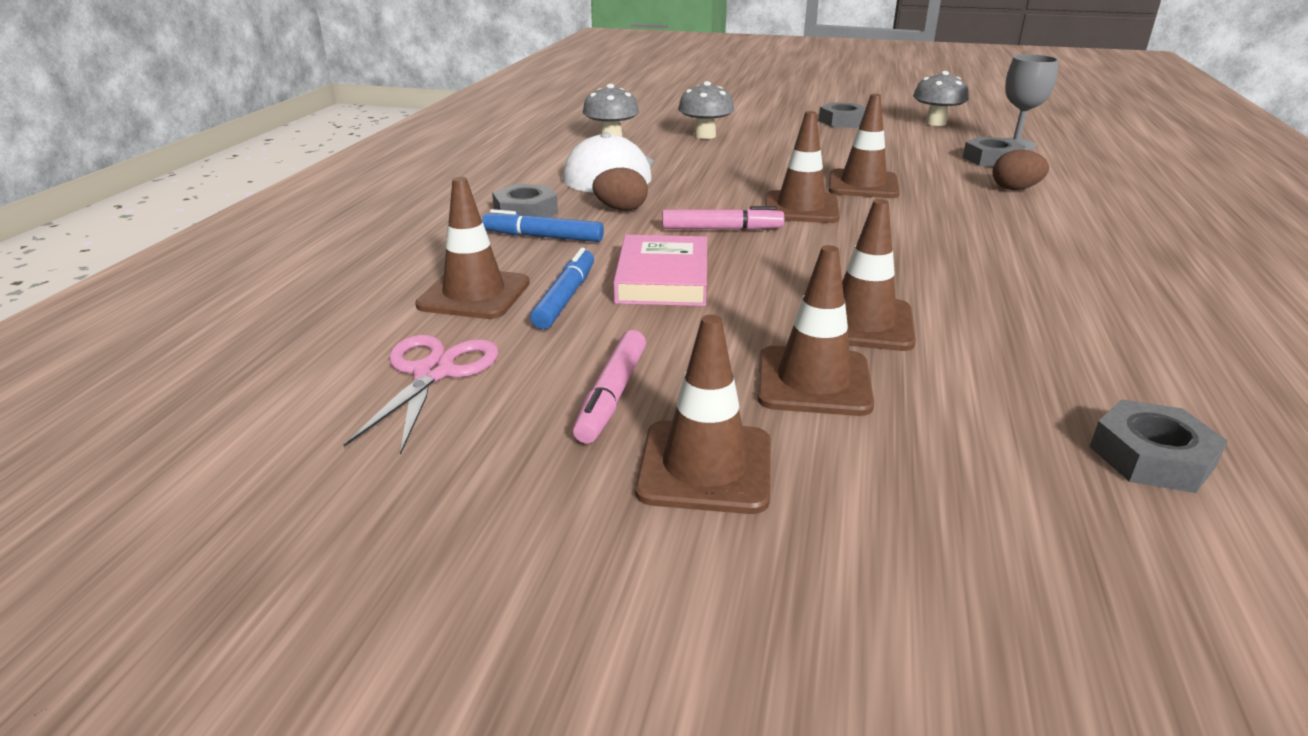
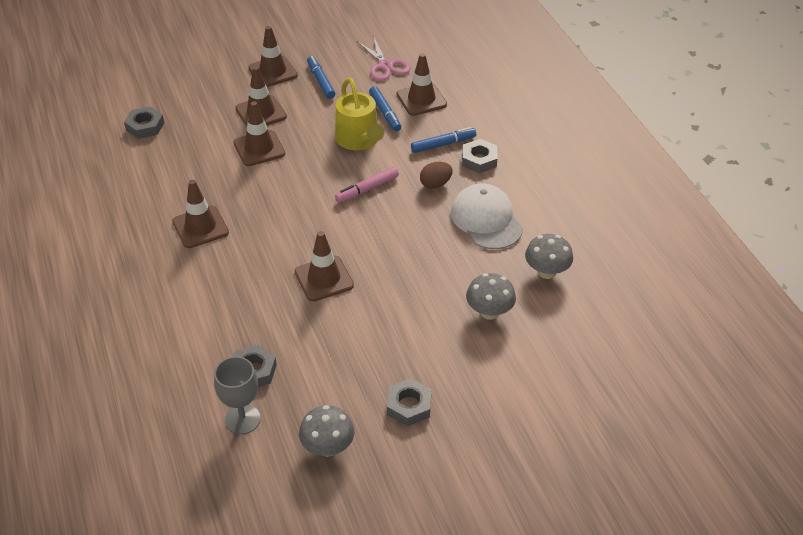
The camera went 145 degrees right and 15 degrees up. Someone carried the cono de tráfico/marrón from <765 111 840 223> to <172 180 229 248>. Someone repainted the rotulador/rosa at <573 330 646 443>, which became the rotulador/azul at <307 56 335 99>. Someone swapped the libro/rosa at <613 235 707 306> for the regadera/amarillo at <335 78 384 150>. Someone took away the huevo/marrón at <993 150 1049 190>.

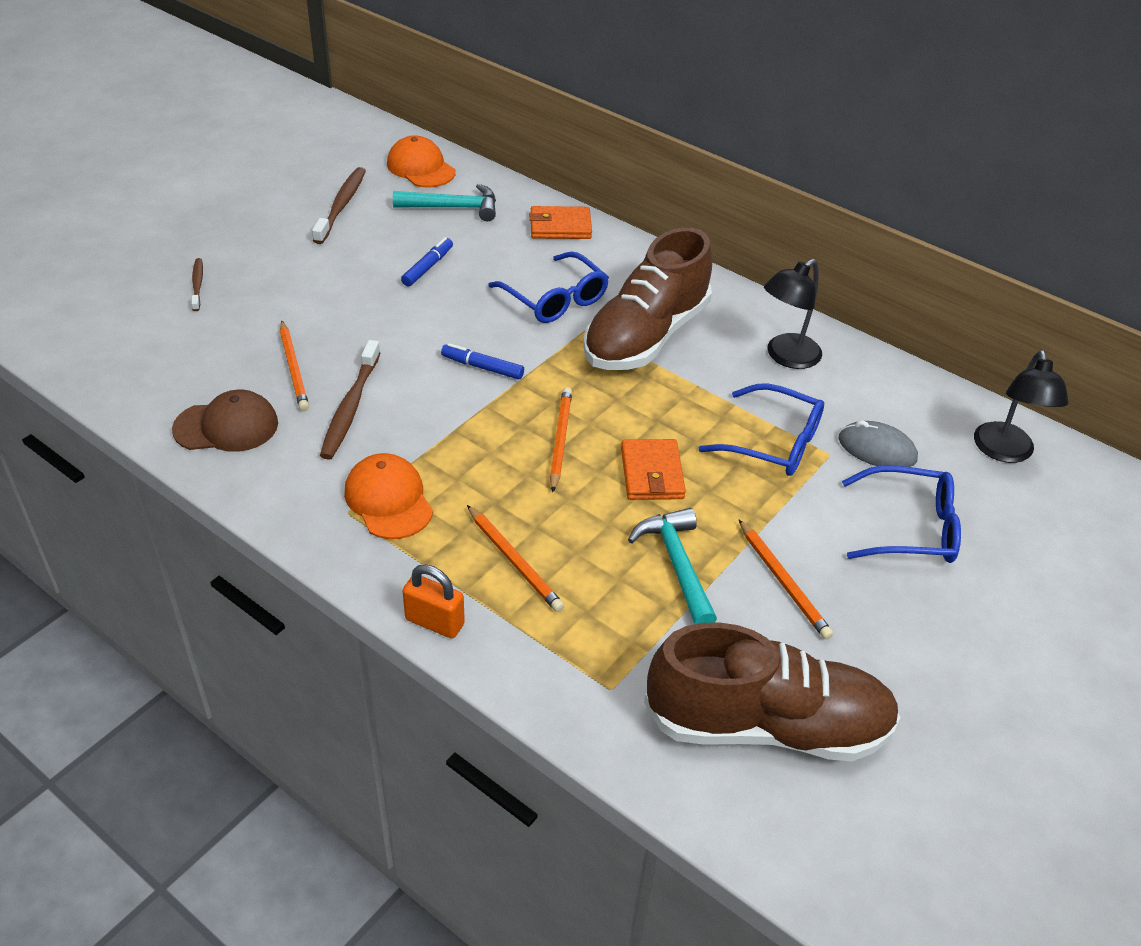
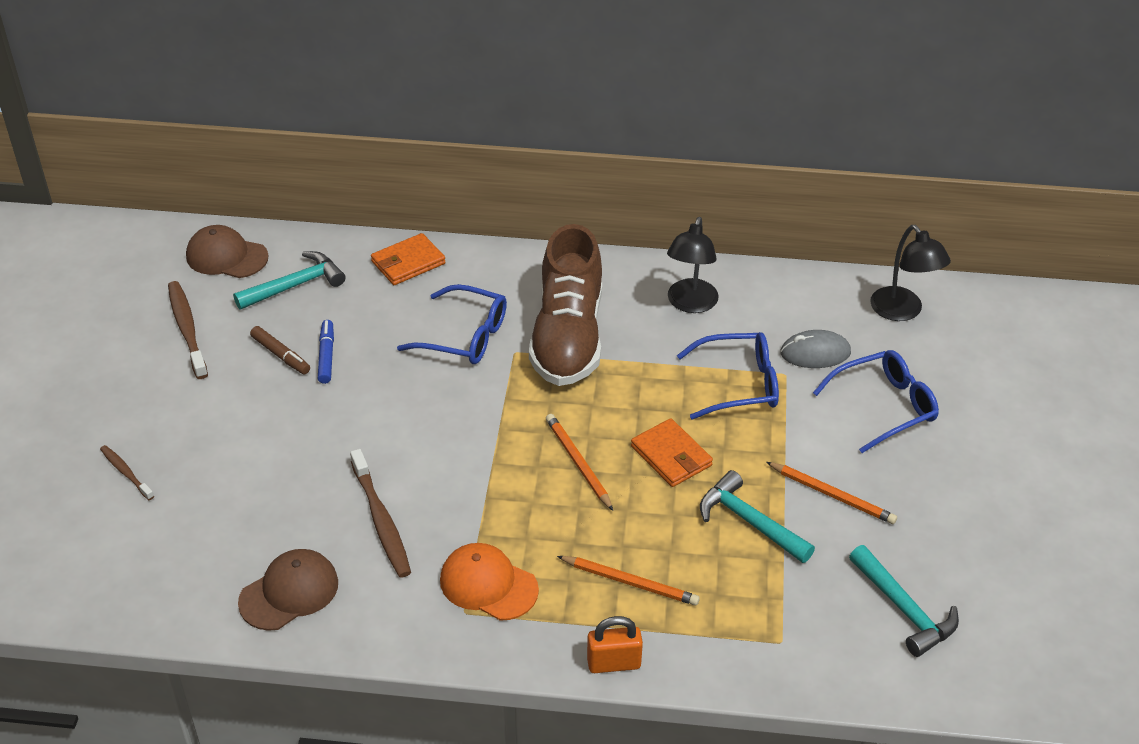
The camera went 30 degrees left and 0 degrees up. Someone repainted the gorra/naranja at <387 135 456 188>, which became the gorra/marrón at <186 225 269 278>. Someone put down the rotulador/marrón at <250 326 310 374>. Someone swapped the zapato/marrón at <644 622 900 761> for the martillo/turquesa at <849 545 959 657>. Someone took away the lápiz/naranja at <280 321 309 411>. Someone took away the rotulador/azul at <441 343 524 379>.

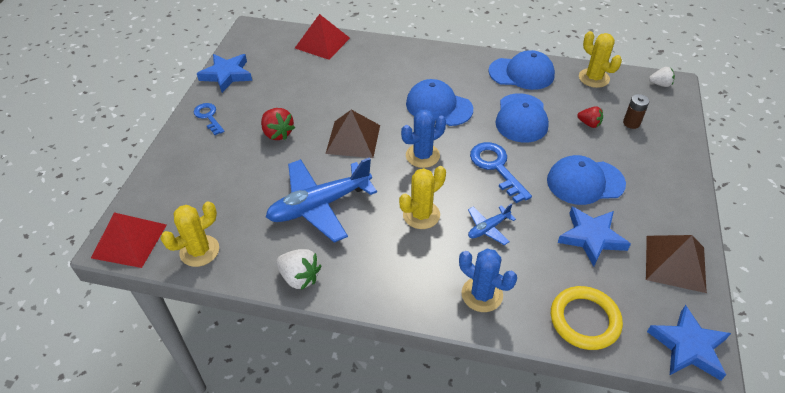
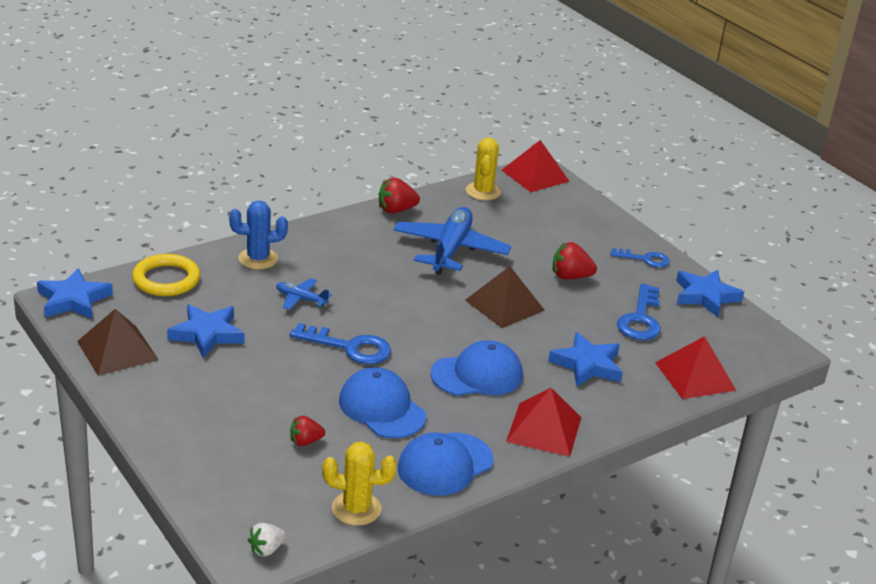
The camera went 130 degrees right and 15 degrees down. Someone rotated the avión/azul at <468 203 516 245> by 75 degrees counterclockwise. Someone repainted the fresa/blanco at <276 249 321 290>, which became the fresa/rojo at <379 177 420 213>. Someone put down the pirámide/rojo at <506 388 581 457>. Someone put down the estrella/azul at <548 332 623 387>. Someone put down the llave/azul at <617 284 661 340>. Someone took away the cactus/amarillo at <399 166 446 229>. Someone took away the cactus/azul at <401 110 446 168>. Someone took away the gorra/azul at <547 155 626 205>. Someone took away the pila/marrón at <623 94 649 129>.

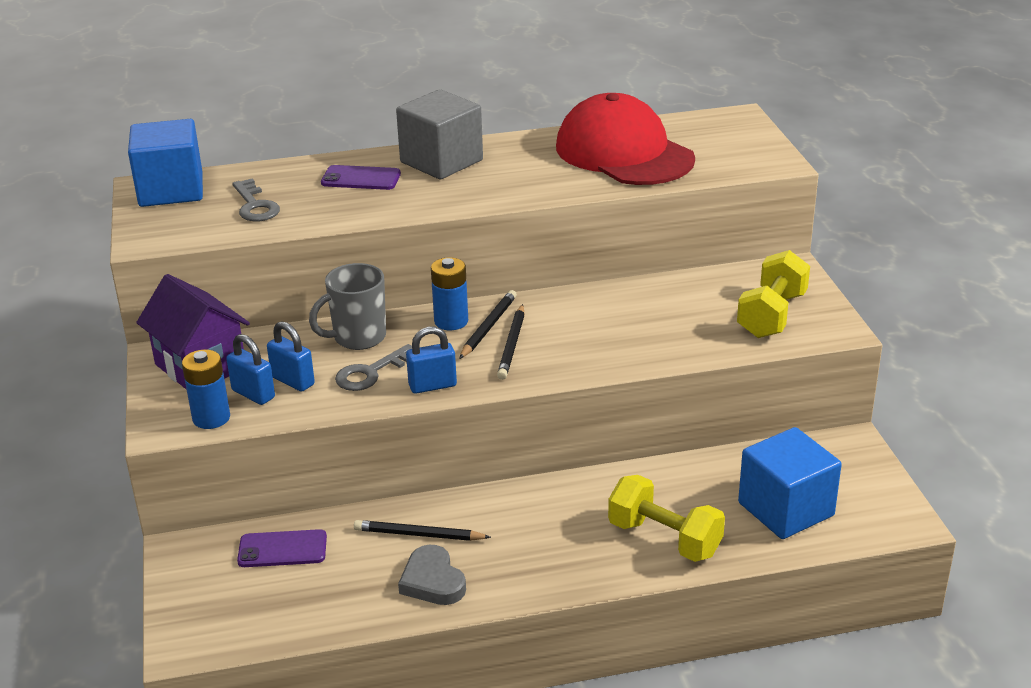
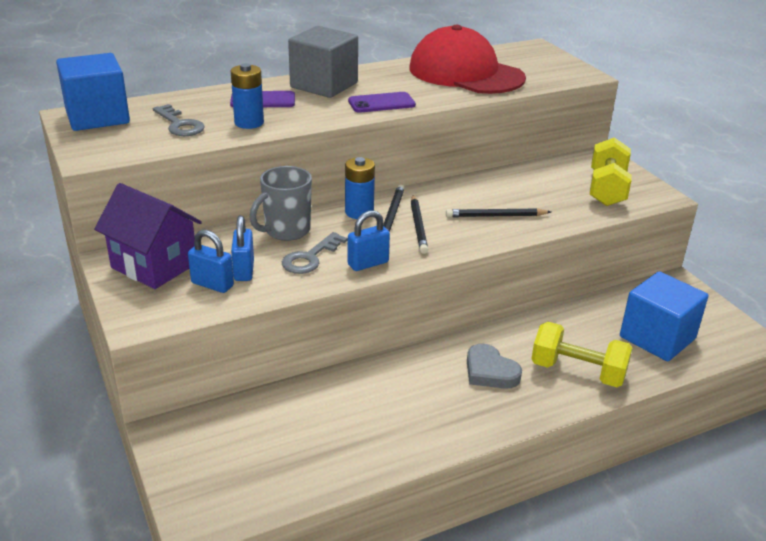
The camera went 15 degrees left and 0 degrees up. Someone carried the pila/azul from <182 349 230 429> to <231 63 264 129>. Someone rotated the candado/azul at <267 321 315 392> by 60 degrees clockwise. Someone carried the móvil/morado from <237 529 327 567> to <348 92 416 113>. Someone carried the lápiz/negro from <354 520 491 541> to <446 208 551 217>. Someone carried the corazón/gris from <398 545 466 605> to <467 344 522 389>.

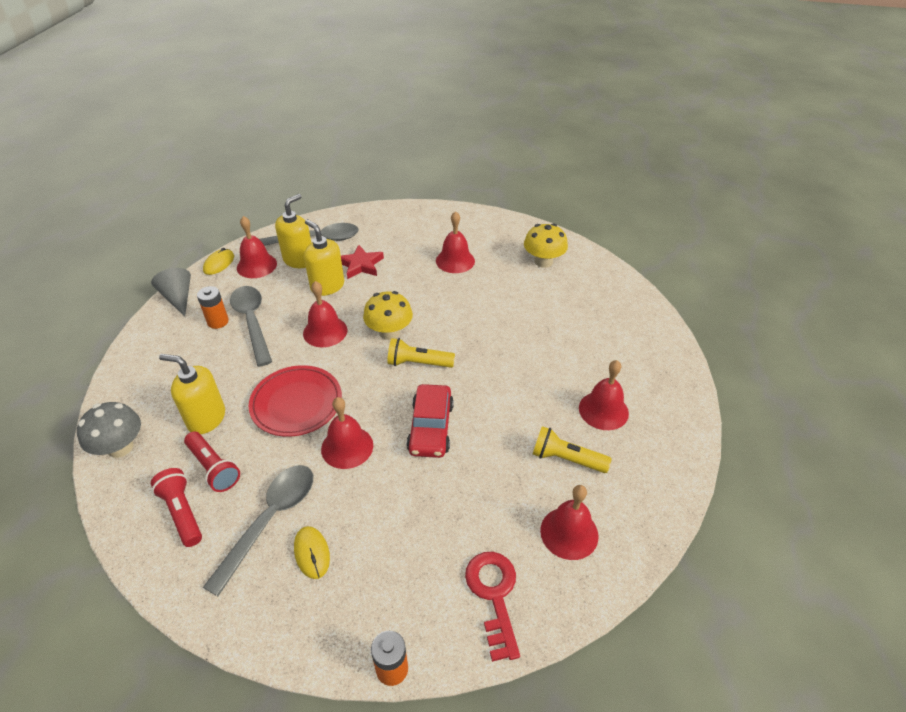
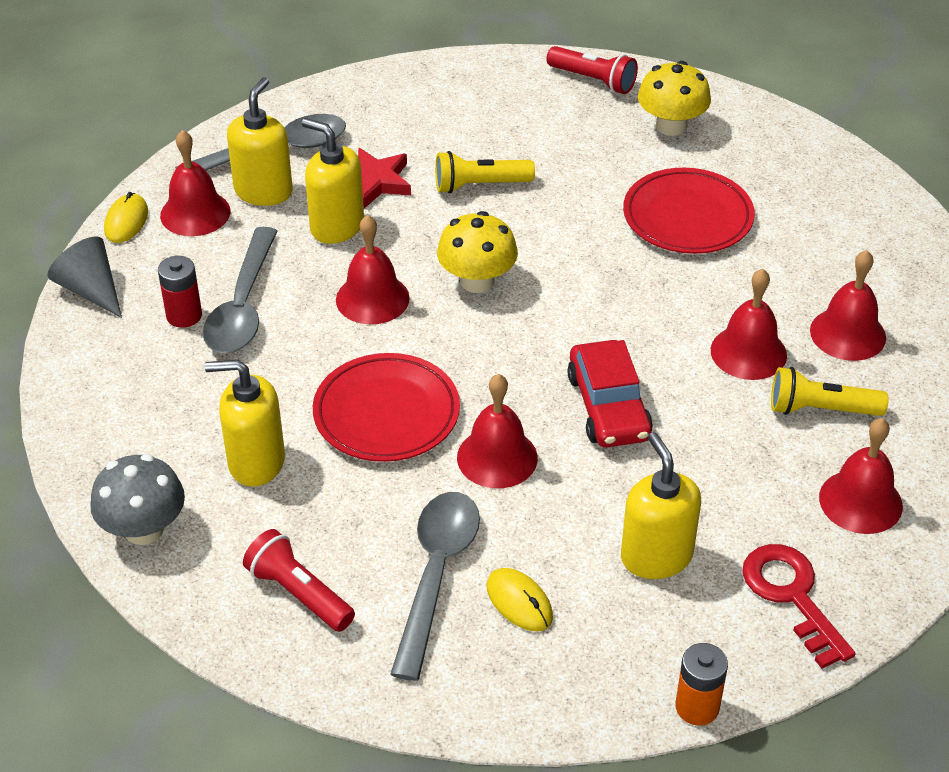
The camera went 15 degrees left and 0 degrees up. Someone repainted the pila/naranja at <197 286 229 329>, which became the pila/rojo at <158 256 202 328>. Someone rotated the cuchara/gris at <230 286 272 366> by 135 degrees counterclockwise. Someone carried the lámpara de mano/amarillo from <387 338 455 368> to <435 151 535 194>. Someone carried the lámpara de mano/rojo from <184 432 240 492> to <546 46 638 94>. Someone put down the dispensador de jabón/amarillo at <621 432 701 579>. Someone put down the plato/rojo at <623 168 755 254>. Someone carried the campana/rojo from <436 211 475 273> to <711 269 787 380>.

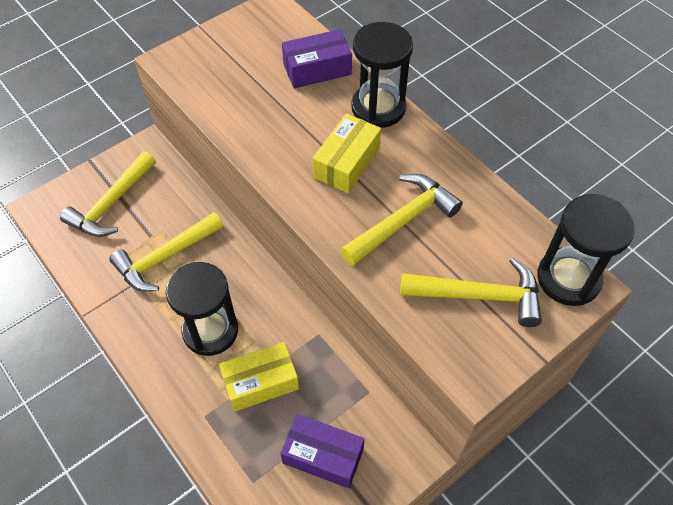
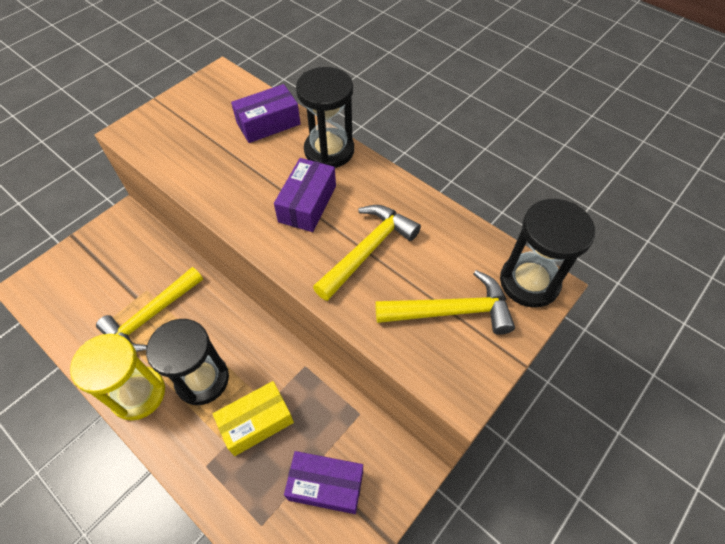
The camera went 10 degrees left and 0 degrees up. Someone put down the reloj de arena/amarillo at <70 334 165 421>. Someone repainted the caja/amarillo at <313 113 381 193>, which became the caja/morado at <274 158 336 232>. Someone took away the martillo/amarillo at <60 151 156 237>.

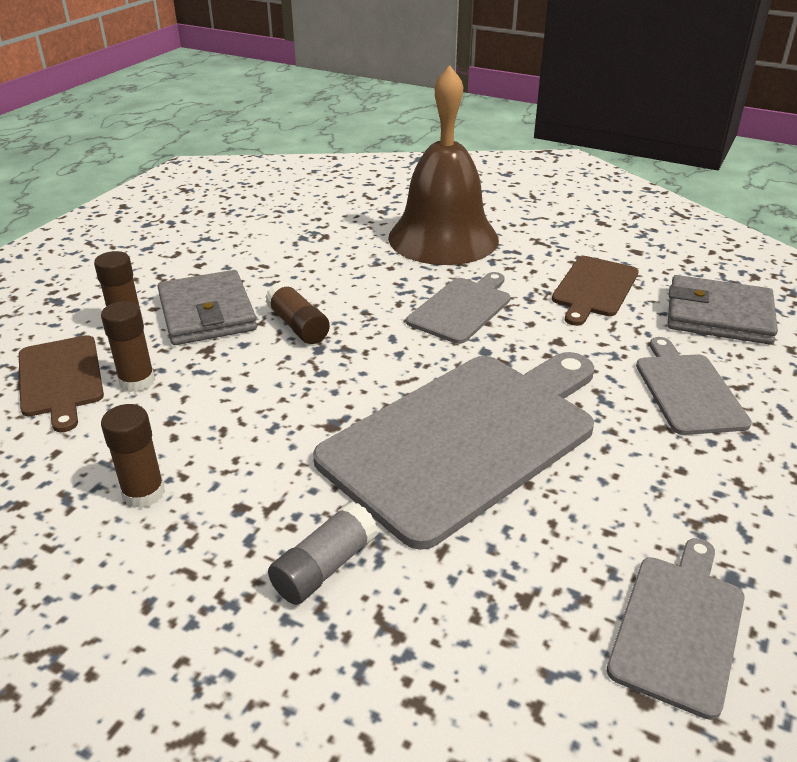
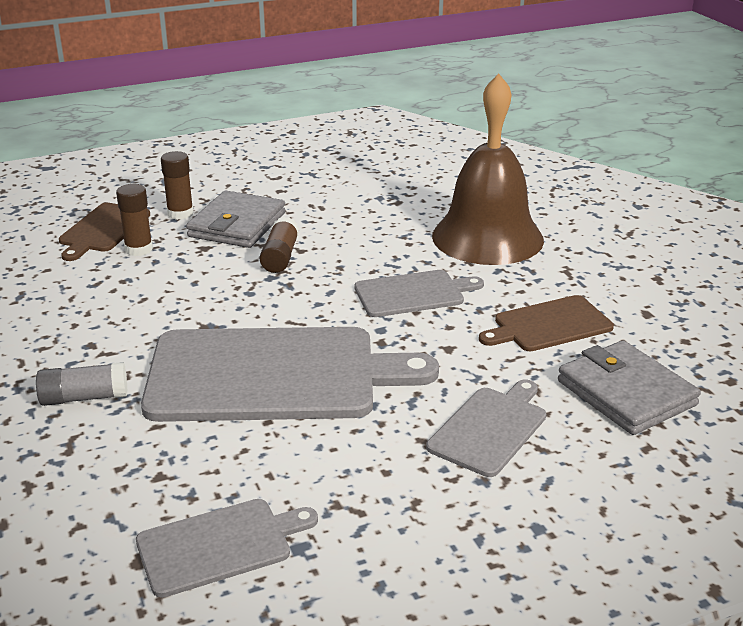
The camera went 40 degrees right and 5 degrees down. Someone took away the barra de pegamento/marrón at <101 404 165 508>.

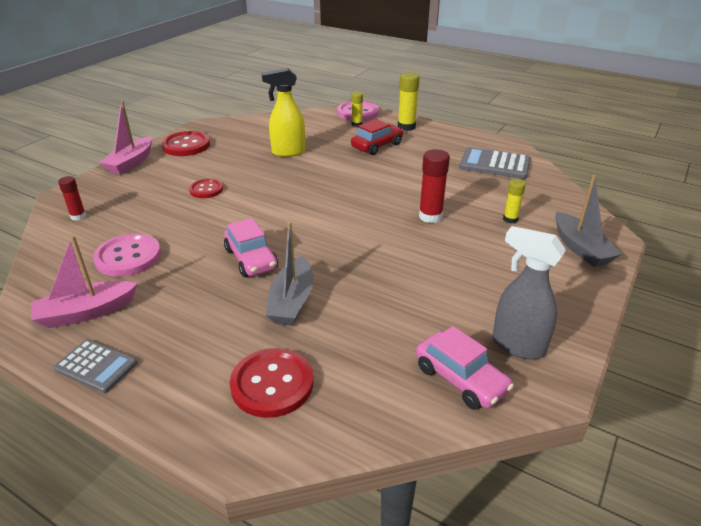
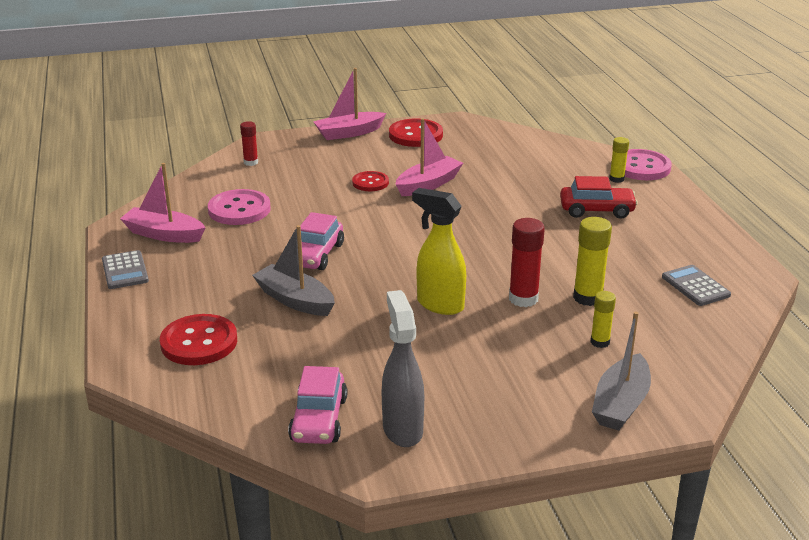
The camera went 45 degrees right and 5 degrees down. Someone rotated the barco/gris at <266 222 314 326> by 75 degrees clockwise. Someone put down the barco/rosa at <396 118 463 196>. Someone carried the pulverizador/amarillo from <261 68 305 157> to <412 188 466 315>. Someone carried the barra de pegamento/amarillo from <398 72 420 131> to <573 217 612 306>. Someone scaled the calculadora/gris at <459 147 531 179> by 0.66.

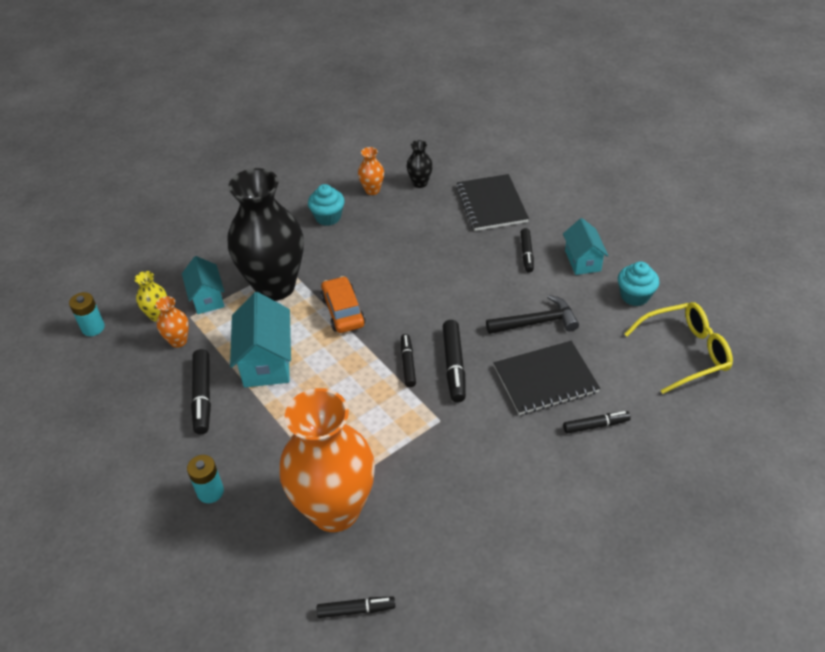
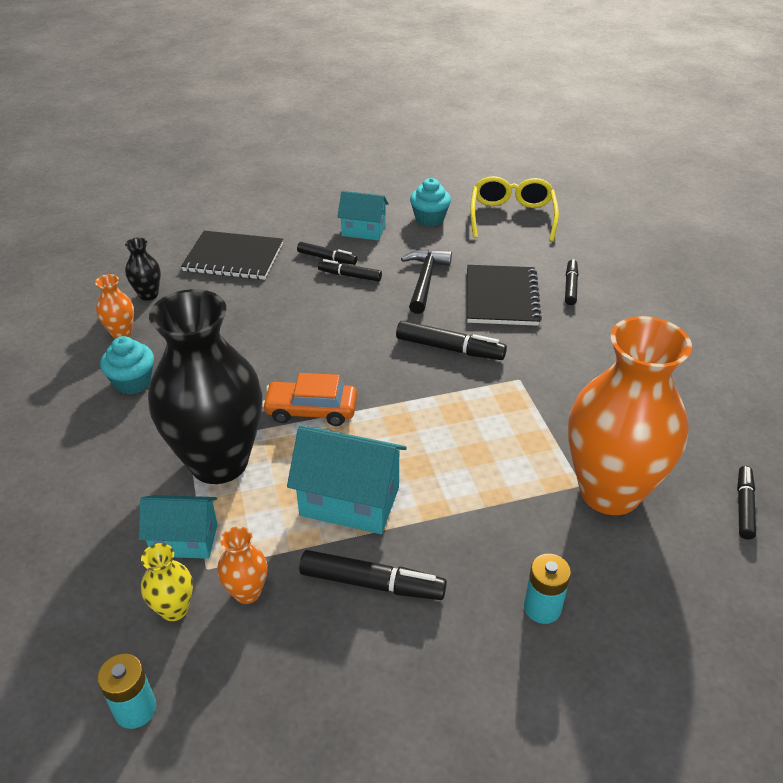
The camera went 70 degrees left and 5 degrees down. Someone carried the rotulador/negro from <401 334 416 387> to <318 259 382 281>.

